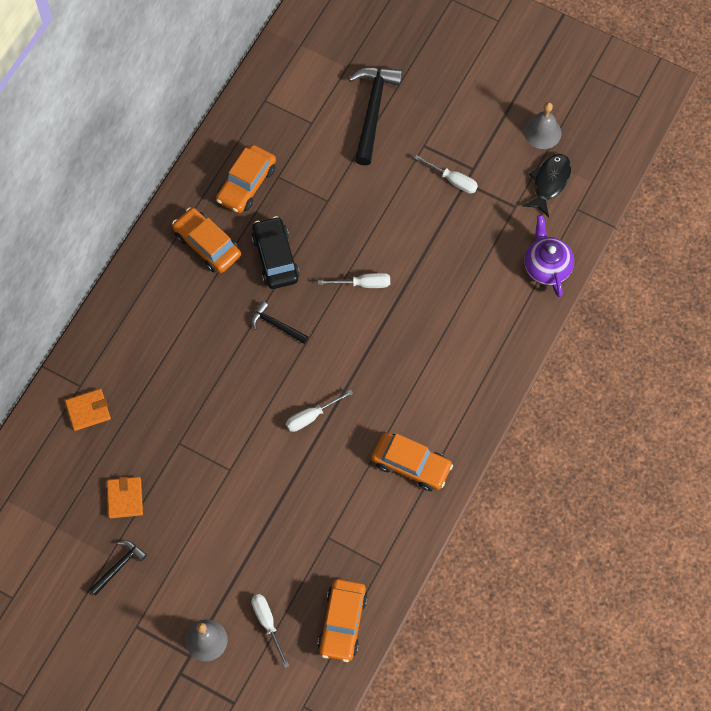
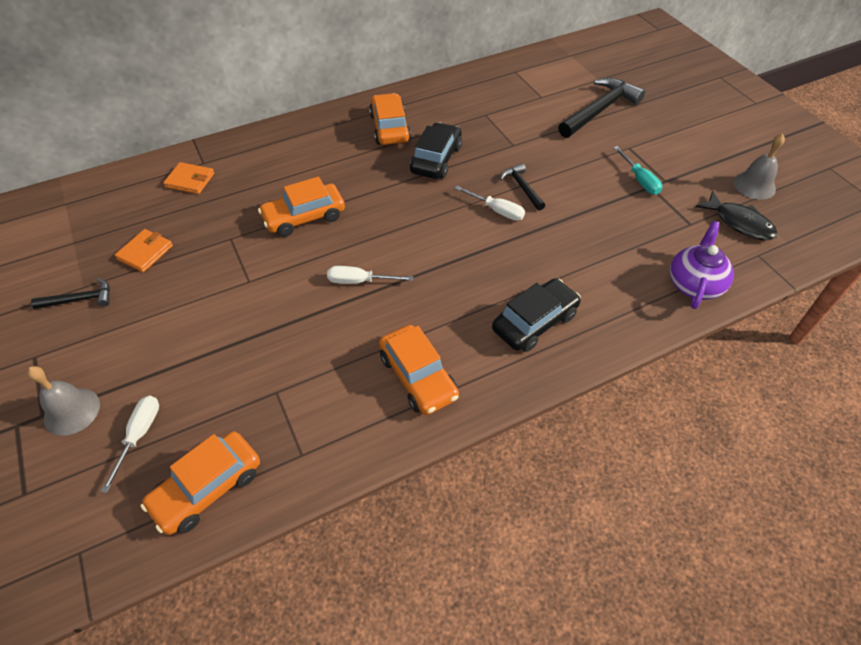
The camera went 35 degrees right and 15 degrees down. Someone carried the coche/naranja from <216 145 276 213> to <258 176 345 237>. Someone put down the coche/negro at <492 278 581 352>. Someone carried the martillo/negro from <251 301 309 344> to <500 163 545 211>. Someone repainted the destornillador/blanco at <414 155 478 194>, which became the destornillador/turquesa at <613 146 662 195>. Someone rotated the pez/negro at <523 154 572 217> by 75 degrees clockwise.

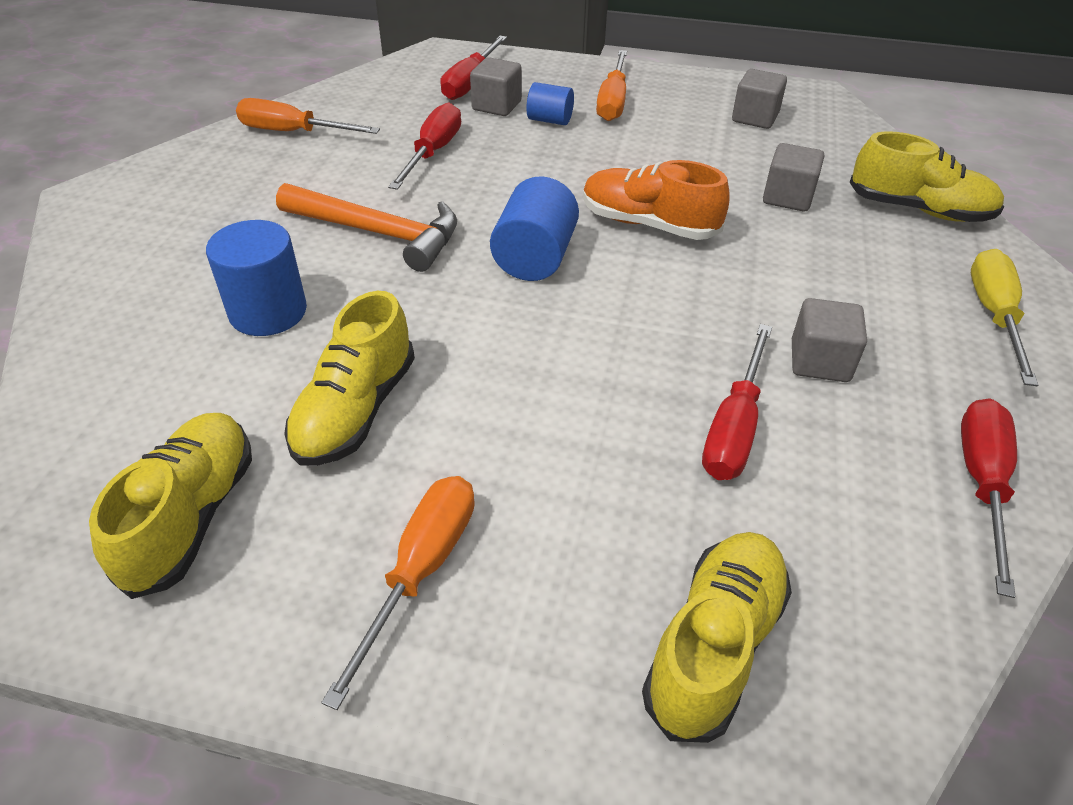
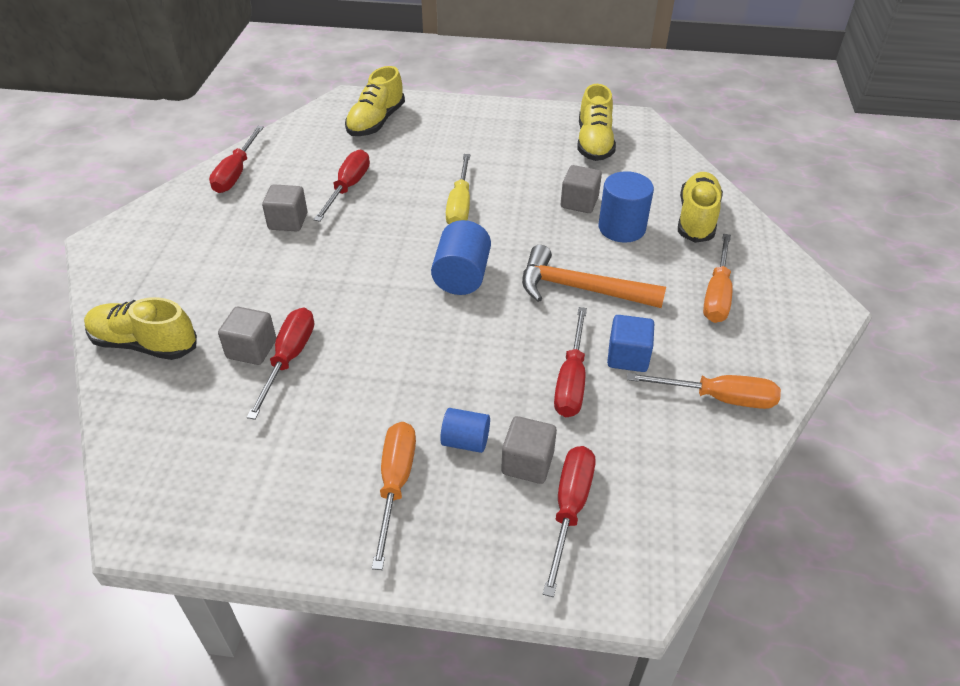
The camera went 175 degrees right and 0 degrees up. Someone put down the destornillador/rojo at <247 308 314 420>. Someone carried the destornillador/amarillo from <971 249 1038 386> to <446 154 470 224>. Someone carried the cubo/gris from <732 69 787 129> to <561 165 602 213>. Someone put down the cubo/azul at <607 315 654 372>. Someone carried the zapato/amarillo from <284 291 415 466> to <678 172 723 243>. Someone carried the destornillador/naranja from <321 476 475 710> to <703 234 733 323>. Someone took away the zapato/naranja at <583 160 730 240>.

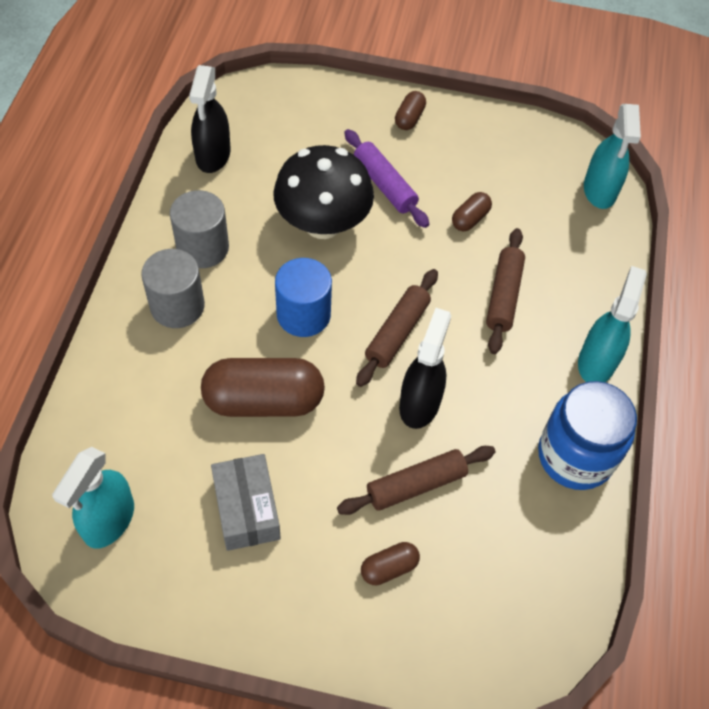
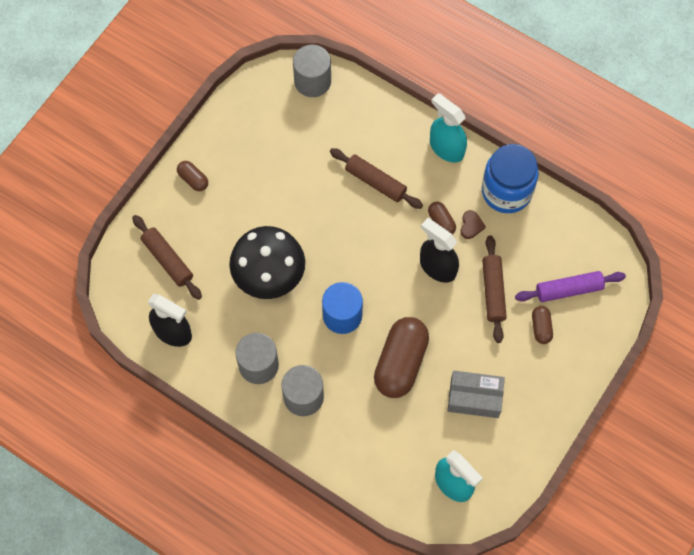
The camera went 65 degrees left and 10 degrees up. Someone carried the rodillo/marrón from <356 269 438 387> to <132 215 202 300>. Someone swapped the pulverizador/turquesa at <584 104 641 209> for the cilindro/gris at <293 45 331 97>. Someone carried the cápsula/marrón from <452 192 492 231> to <428 202 456 234>. Someone put down the corazón/marrón at <460 210 486 239>. Someone carried the rodillo/morado from <344 129 429 228> to <515 271 626 302>.

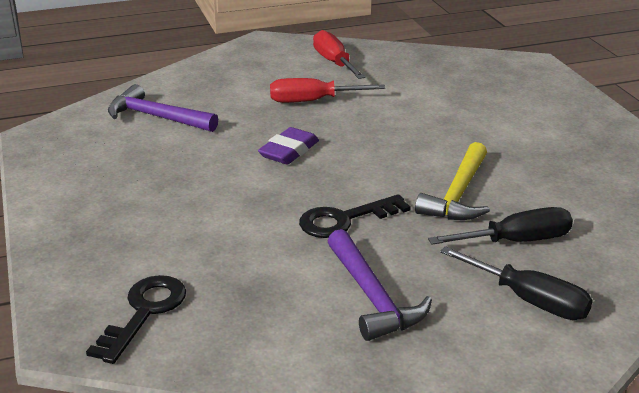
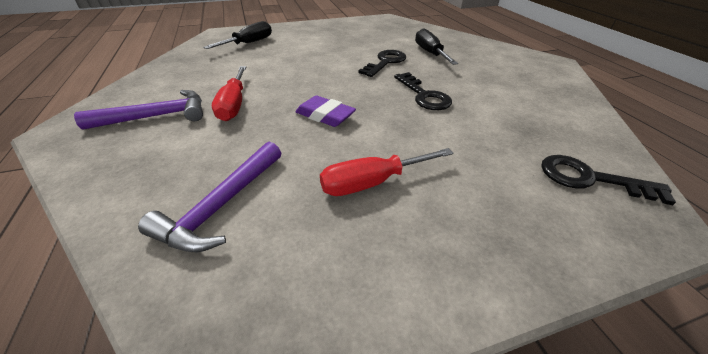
The camera went 90 degrees left and 10 degrees up. Someone carried the martillo/morado from <328 229 432 341> to <74 90 203 129>. Someone carried the destornillador/negro from <440 246 593 320> to <203 21 272 49>. Someone carried the destornillador/rojo from <313 30 365 79> to <320 148 453 196>. Someone swapped the martillo/amarillo at <415 142 490 220> for the llave/negro at <358 50 406 77>.

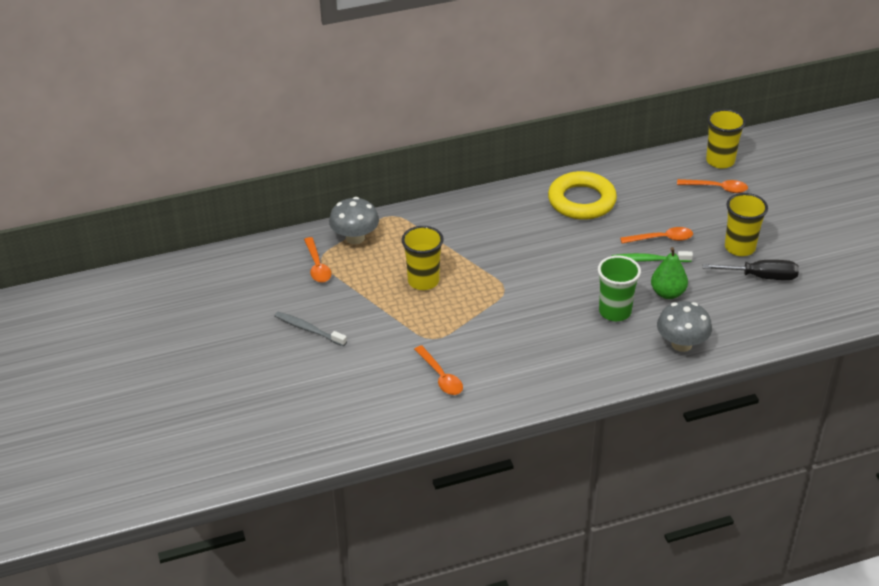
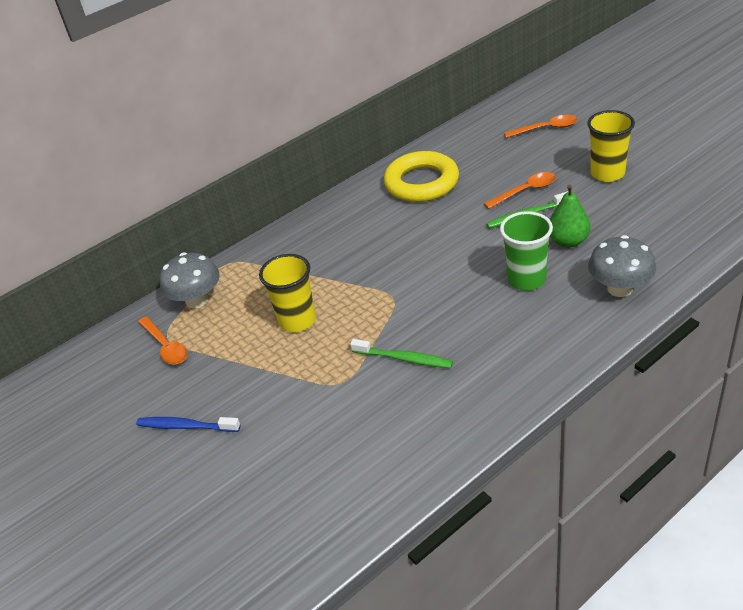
The camera went 15 degrees left and 0 degrees up. Someone repainted the cepillo de dientes/gris at <274 312 347 346>, which became the cepillo de dientes/azul at <136 417 240 432>. Someone put down the cepillo de dientes/verde at <350 339 453 368>. Someone took away the cuchara/naranja at <414 345 463 395>. Someone took away the destornillador/negro at <703 260 799 280>. Someone took away the vaso/amarillo at <706 109 746 169>.

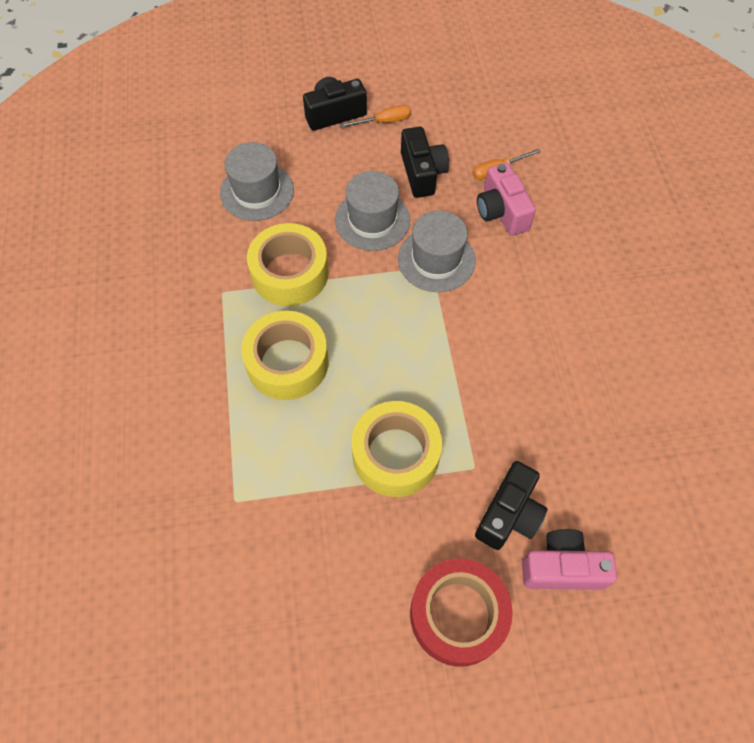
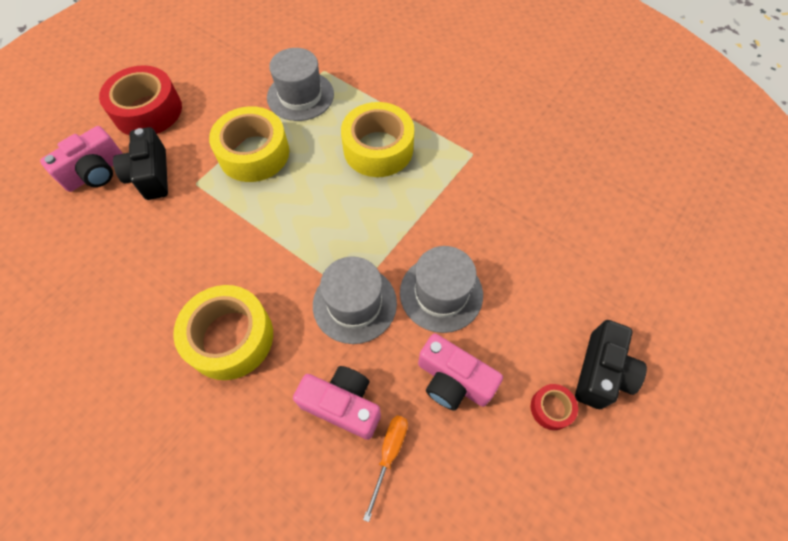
The camera went 135 degrees right and 0 degrees up. Someone carried the cinta adhesiva/amarillo from <247 223 329 306> to <173 285 273 380>. Someone carried the sombrero/gris from <220 142 294 221> to <267 48 334 121>. Someone repainted the cámara/negro at <401 127 449 198>, which became the cámara/rosa at <418 333 503 411>. Someone swapped the destornillador/naranja at <339 105 411 128> for the cinta adhesiva/rojo at <531 384 578 430>.

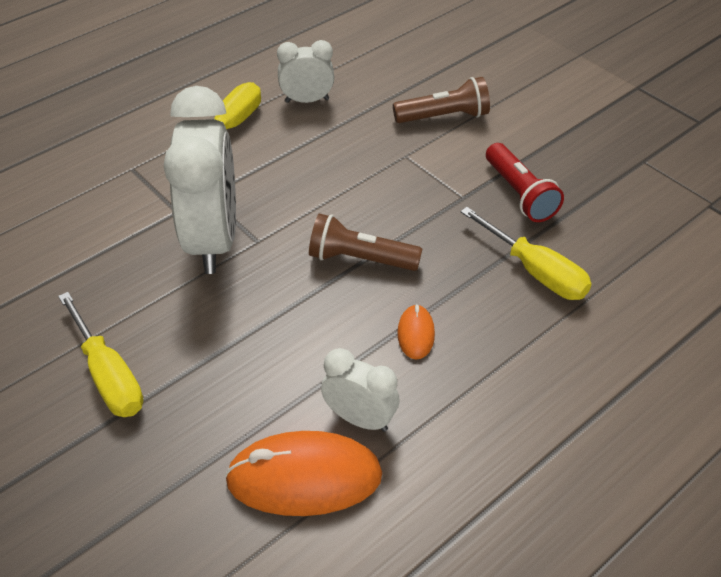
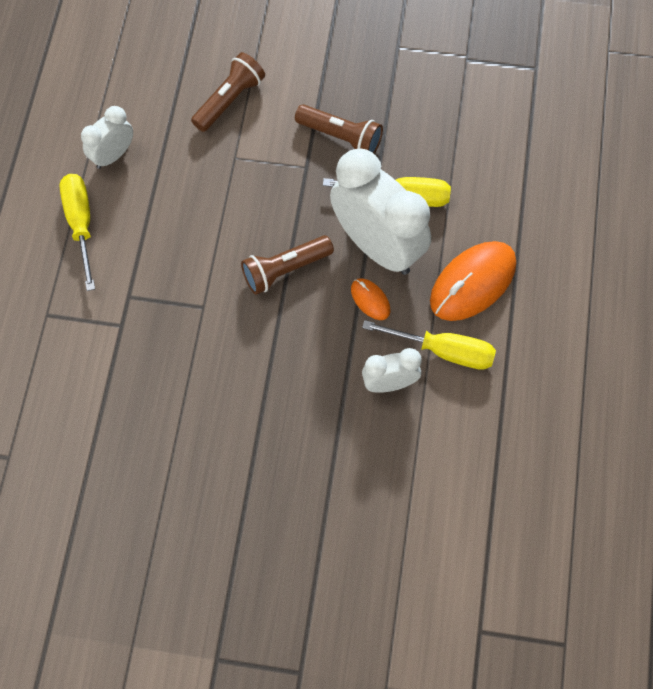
The camera went 40 degrees left and 20 degrees up. Someone repainted the lámpara de mano/rojo at <486 143 564 222>, which became the lámpara de mano/marrón at <295 104 383 154>. Someone carried the despertador/blanco from <164 86 236 274> to <330 148 431 275>. Someone carried the destornillador/amarillo from <58 292 143 417> to <362 320 496 370>. Someone carried the ratón/naranja from <225 431 382 516> to <430 241 516 321>.

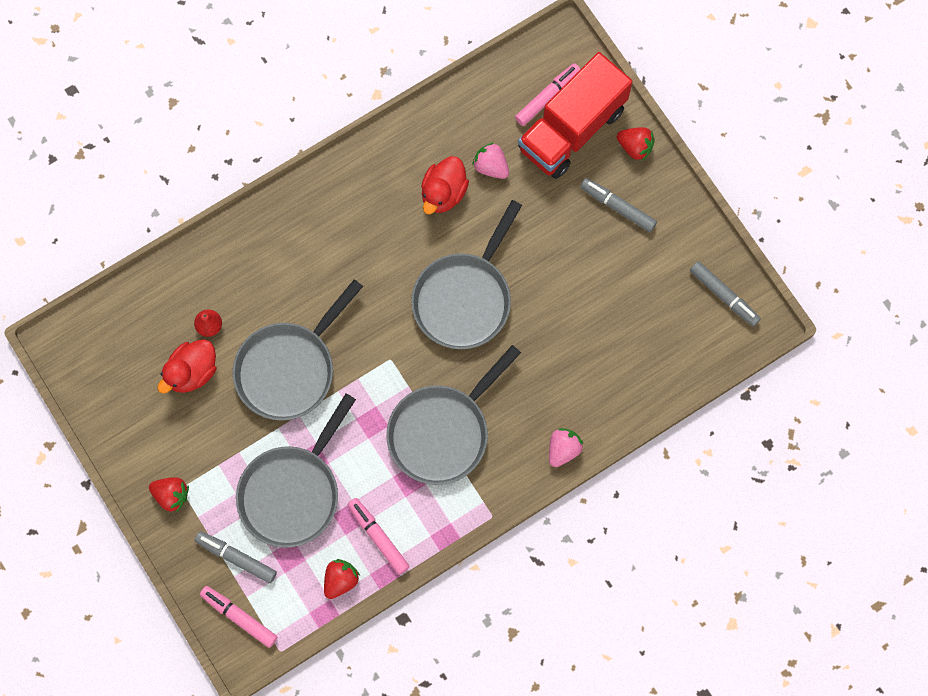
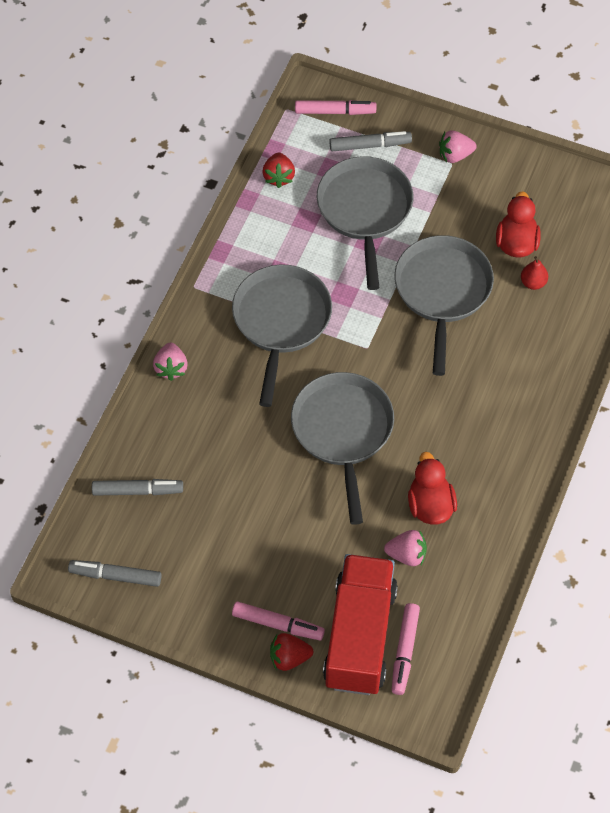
The camera went 145 degrees right and 15 degrees down. Someone carried the rotulador/gris from <580 178 657 232> to <92 479 183 496>. Someone carried the rotulador/rosa from <348 498 410 575> to <232 601 325 640>. Someone repainted the fresa/rojo at <149 477 189 512>, which became the fresa/rosa at <439 130 477 163>.

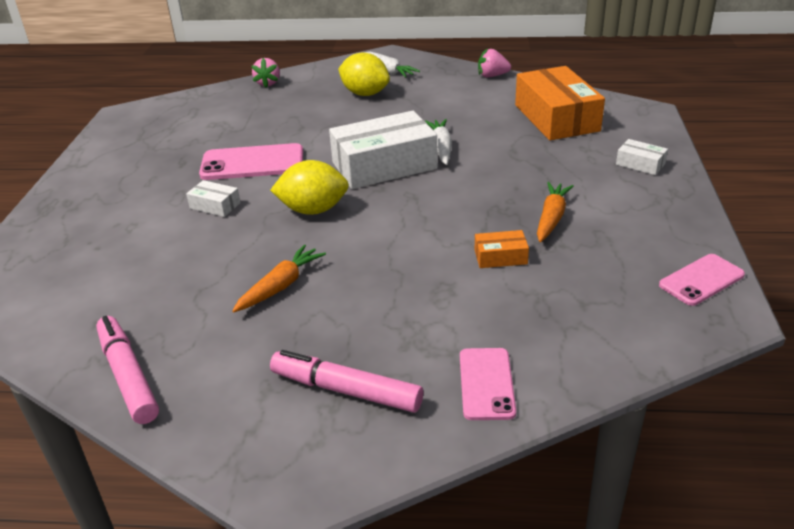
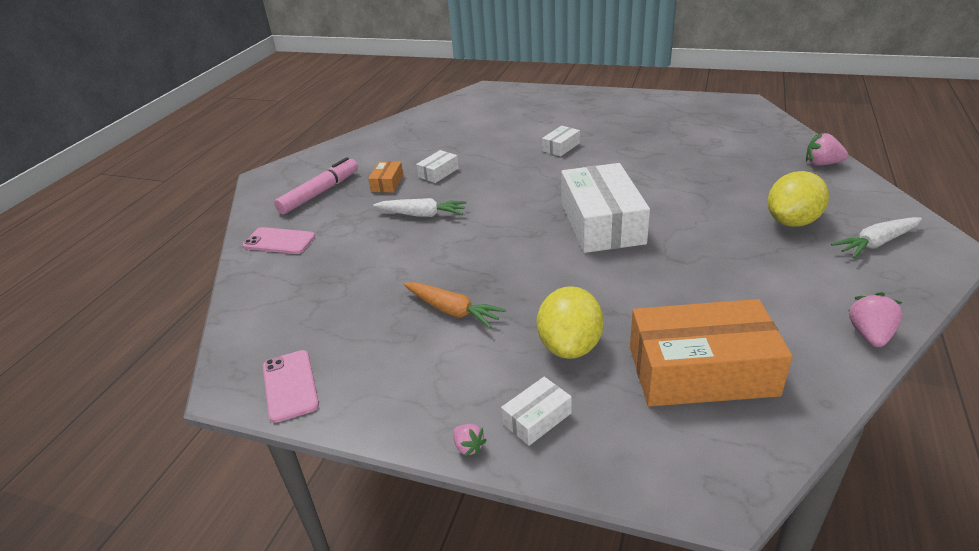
The camera went 105 degrees right and 0 degrees up. Someone carried the caja/naranja from <475 230 529 268> to <368 161 403 192>. Someone carried the zanahoria/blanco from <425 119 452 165> to <373 198 467 217>. Someone swapped the zanahoria/naranja at <232 245 326 312> for the caja/blanco at <416 150 459 183>. Someone put down the fresa/rosa at <453 424 487 456>. Someone carried the limón/amarillo from <270 160 349 215> to <537 286 604 359>. Someone took away the rotulador/rosa at <96 316 159 424>. Someone took away the móvil/rosa at <199 143 303 180>.

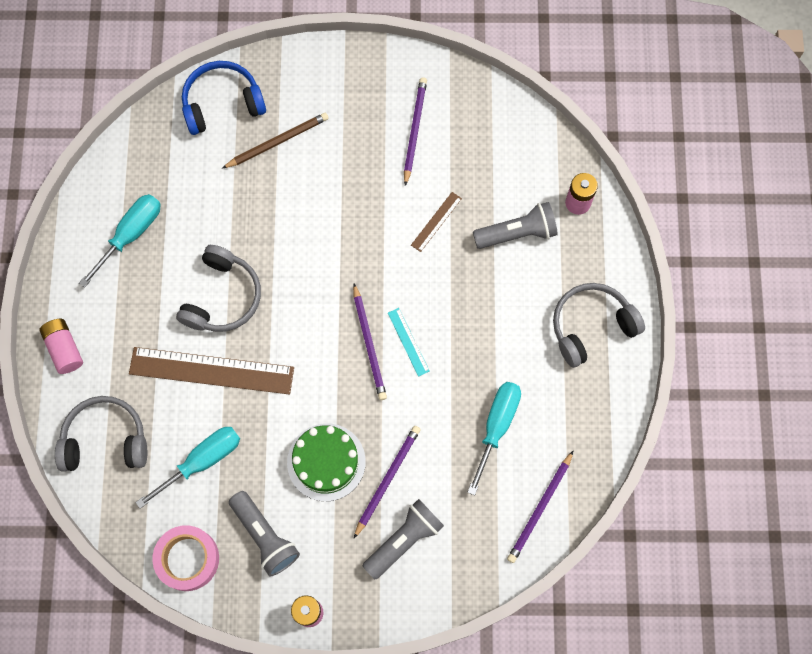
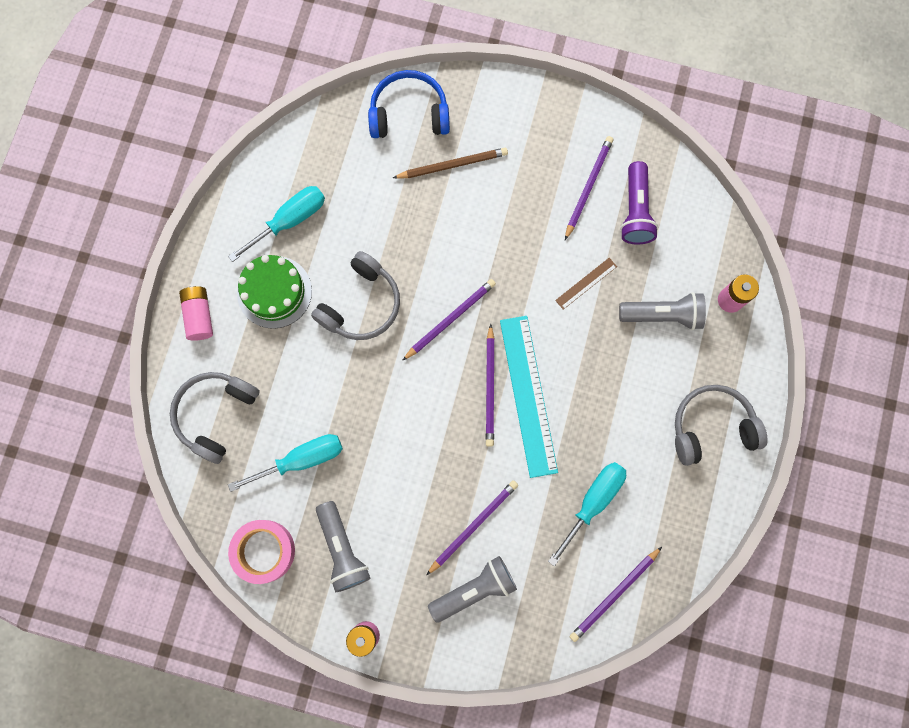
The camera went 15 degrees right and 5 degrees up. Someone rotated the auriculares/gris at <55 396 147 472> by 75 degrees counterclockwise. Someone carried the tarta/verde from <287 423 366 501> to <237 255 312 329>. Someone put down the lápiz/morado at <402 279 496 361>. Someone scaled the regla/turquesa at <388 308 430 377> by 2.22. Someone put down the lámpara de mano/morado at <620 161 658 244>. Someone took away the regla/marrón at <129 347 294 395>.

